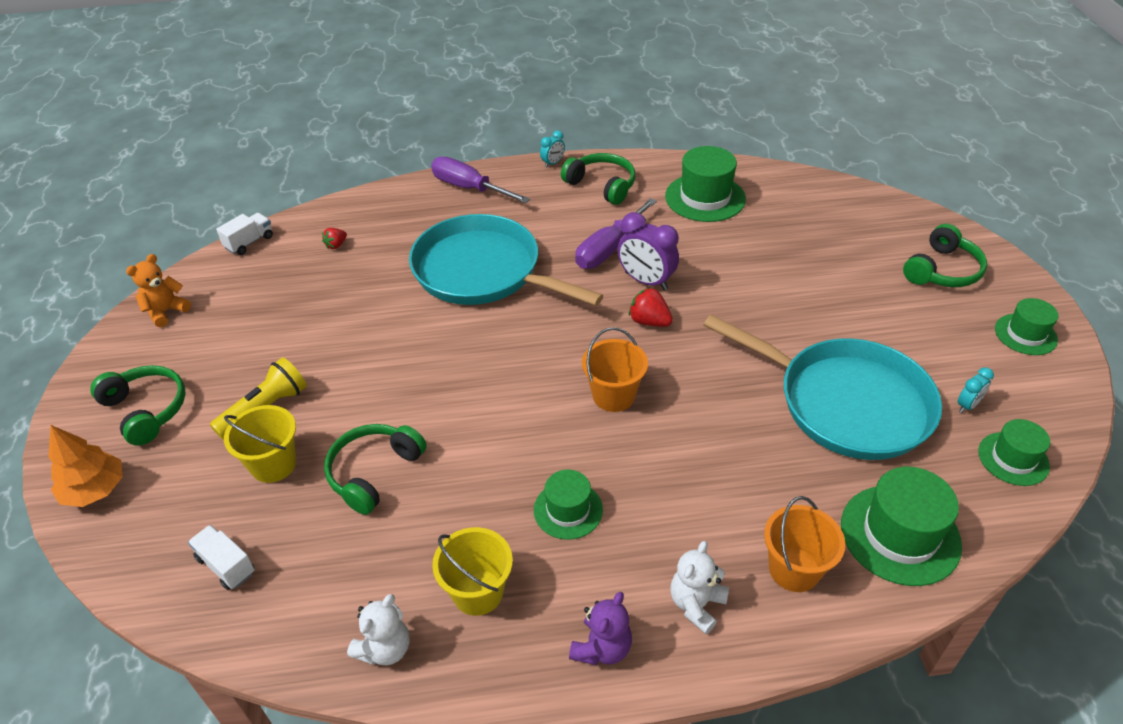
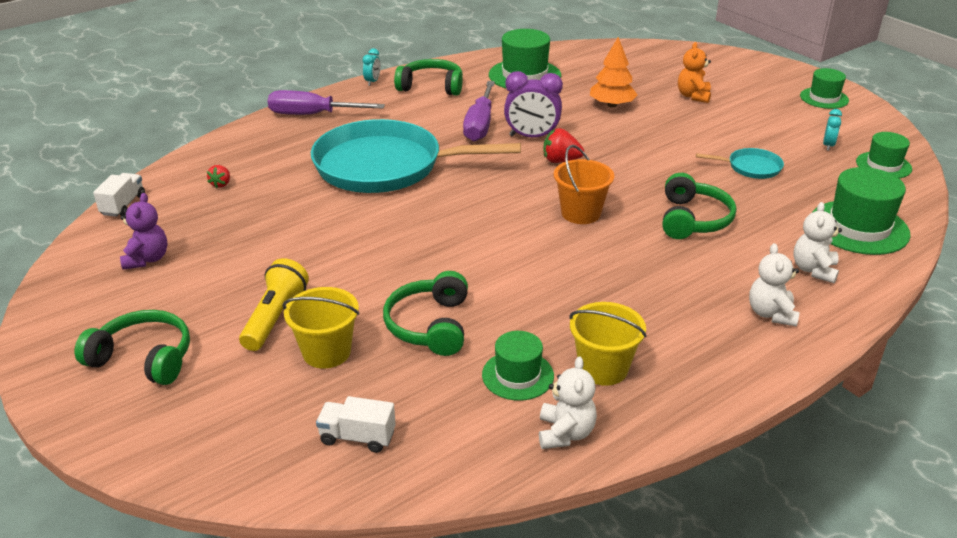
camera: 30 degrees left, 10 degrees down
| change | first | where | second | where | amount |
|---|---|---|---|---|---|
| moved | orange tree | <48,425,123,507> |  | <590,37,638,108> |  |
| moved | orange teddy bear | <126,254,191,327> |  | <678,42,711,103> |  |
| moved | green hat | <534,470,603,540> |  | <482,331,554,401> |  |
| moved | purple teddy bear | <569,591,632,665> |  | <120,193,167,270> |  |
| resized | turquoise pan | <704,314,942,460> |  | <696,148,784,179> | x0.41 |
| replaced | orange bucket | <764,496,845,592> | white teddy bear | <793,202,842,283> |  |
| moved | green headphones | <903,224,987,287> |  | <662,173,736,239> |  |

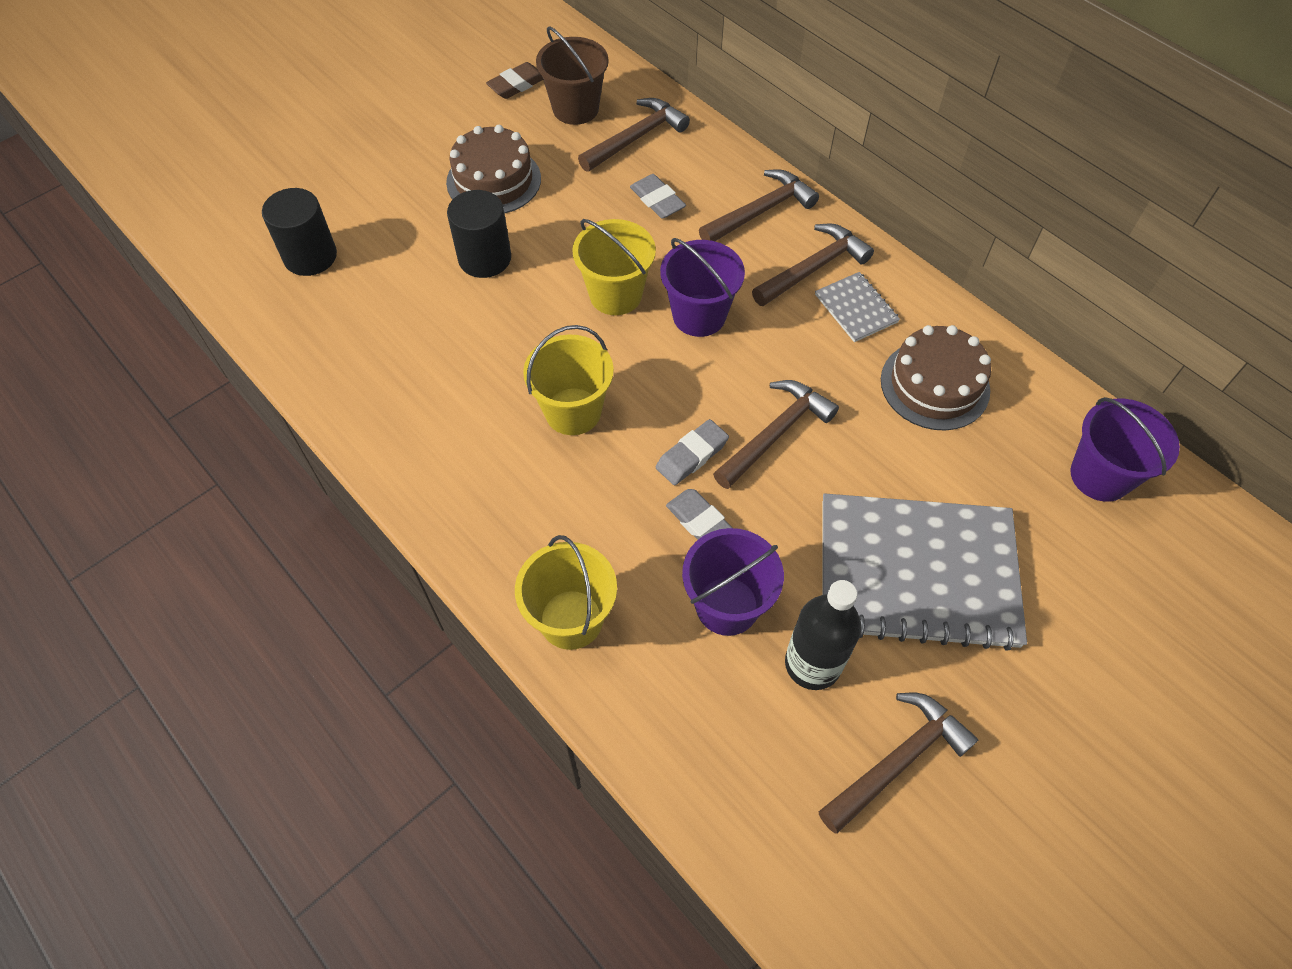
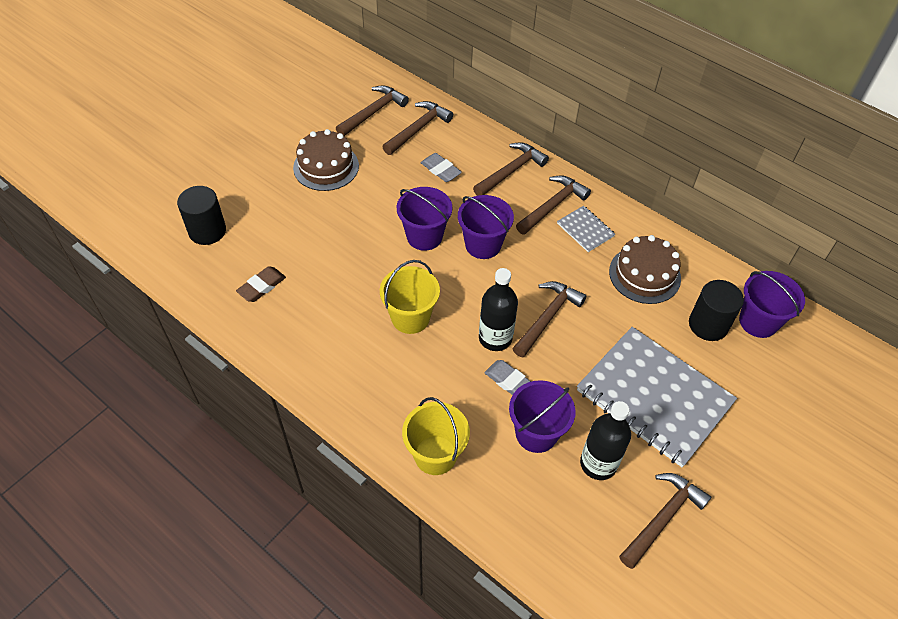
camera: 10 degrees left, 5 degrees down
| change | first | where | second | where | amount |
|---|---|---|---|---|---|
| moved | black cylinder | <447,190,511,278> |  | <689,280,744,341> |  |
| moved | brown eraser | <486,62,543,99> |  | <236,266,286,302> |  |
| replaced | brown bucket | <536,26,609,125> | brown hammer | <336,85,409,136> |  |
| recoloured | yellow bucket | <572,219,656,315> | purple bucket | <397,187,452,251> |  |
| replaced | grey eraser | <656,419,729,485> | black bottle | <479,268,518,351> |  |
| turned | grey notebook | <823,493,1027,651> |  | <577,327,737,467> | 45 degrees clockwise |

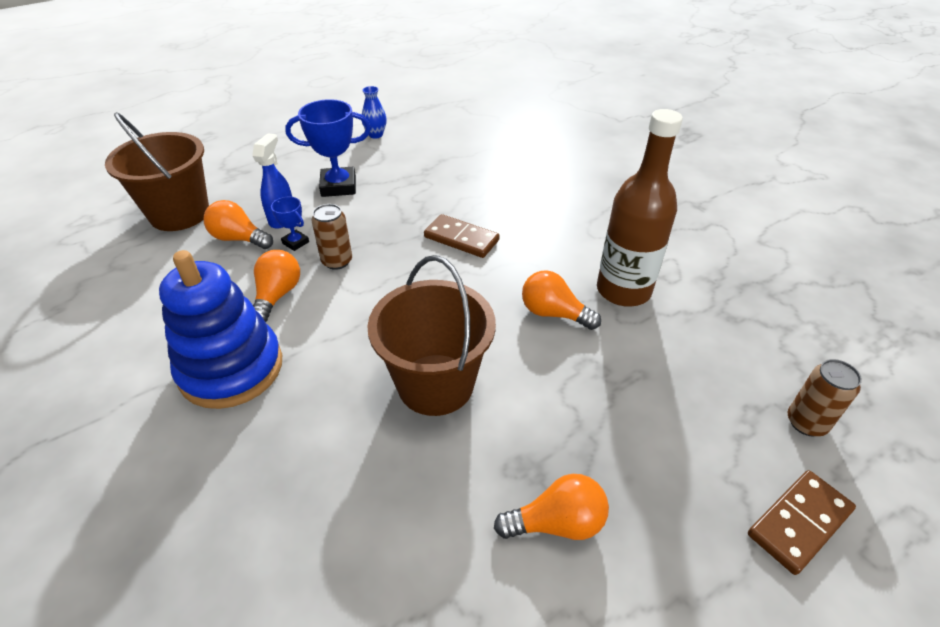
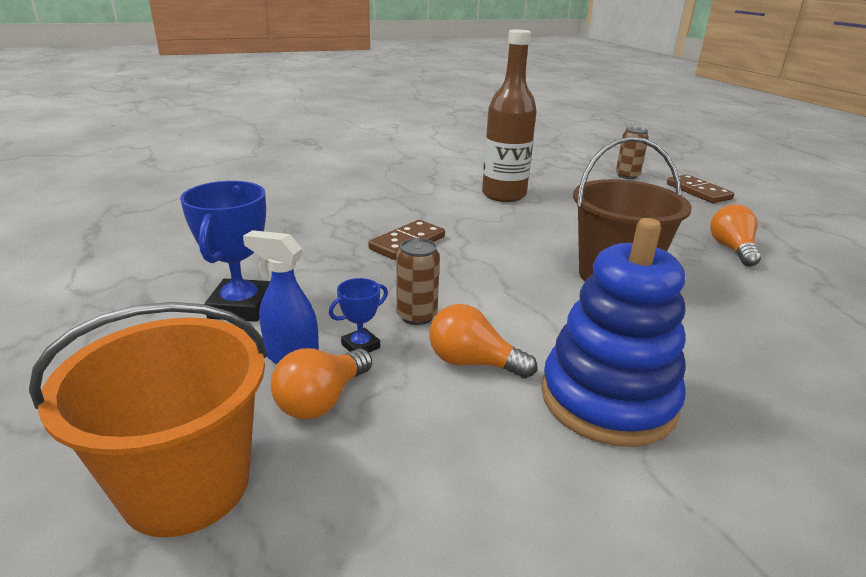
camera: 80 degrees left, 15 degrees down
| change | first | where | second | where | amount |
|---|---|---|---|---|---|
| recoloured | brown bucket | <105,112,209,231> | orange bucket | <29,302,268,537> |  |
| removed | blue vase | <362,86,387,139> |  |  |  |
| removed | orange light bulb | <522,270,601,330> |  |  |  |

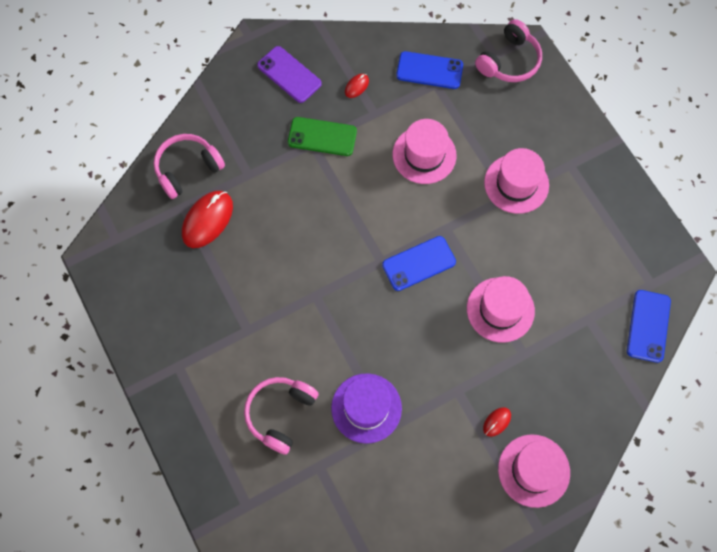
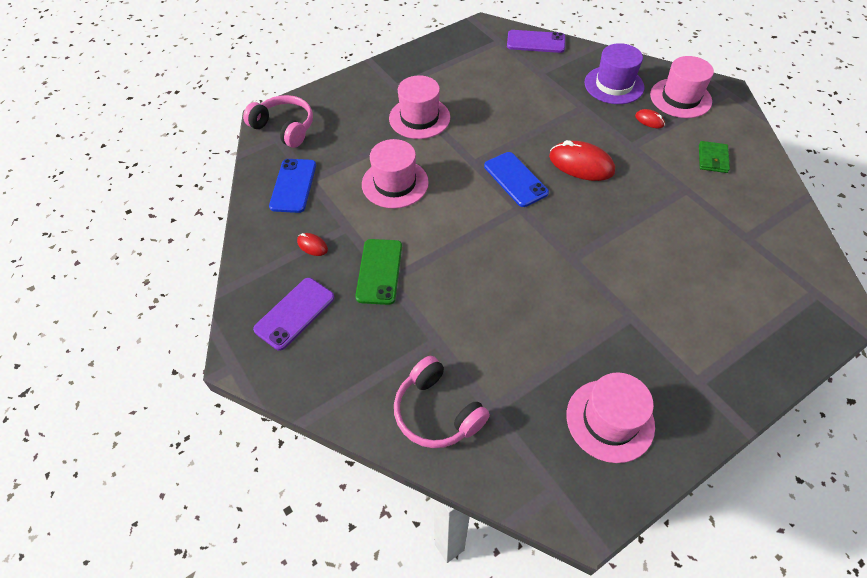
camera: 95 degrees left, 15 degrees down
| change | first | where | second | where | amount |
|---|---|---|---|---|---|
| moved | red mouse | <182,191,233,248> |  | <549,140,615,181> |  |
| removed | pink headphones | <244,377,319,455> |  |  |  |
| moved | purple hat | <331,373,402,444> |  | <584,43,644,104> |  |
| moved | pink hat | <467,276,535,343> |  | <566,372,655,463> |  |
| recoloured | blue phone | <627,290,671,363> | purple phone | <507,30,565,53> |  |
| added |  |  | green wallet | <699,141,730,173> |  |

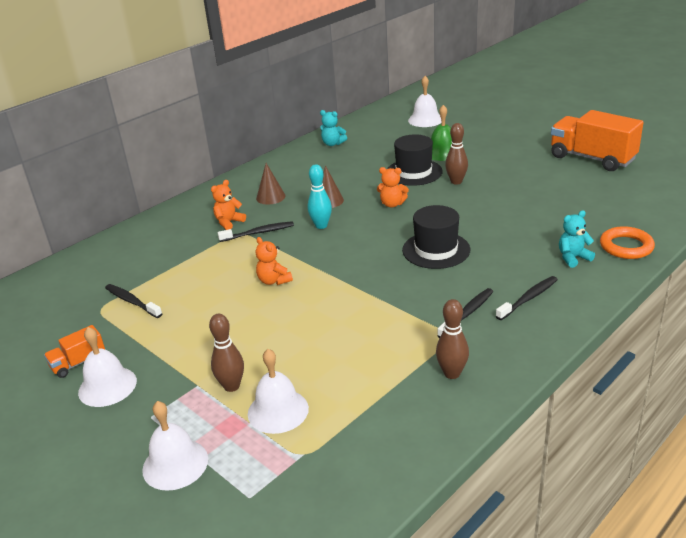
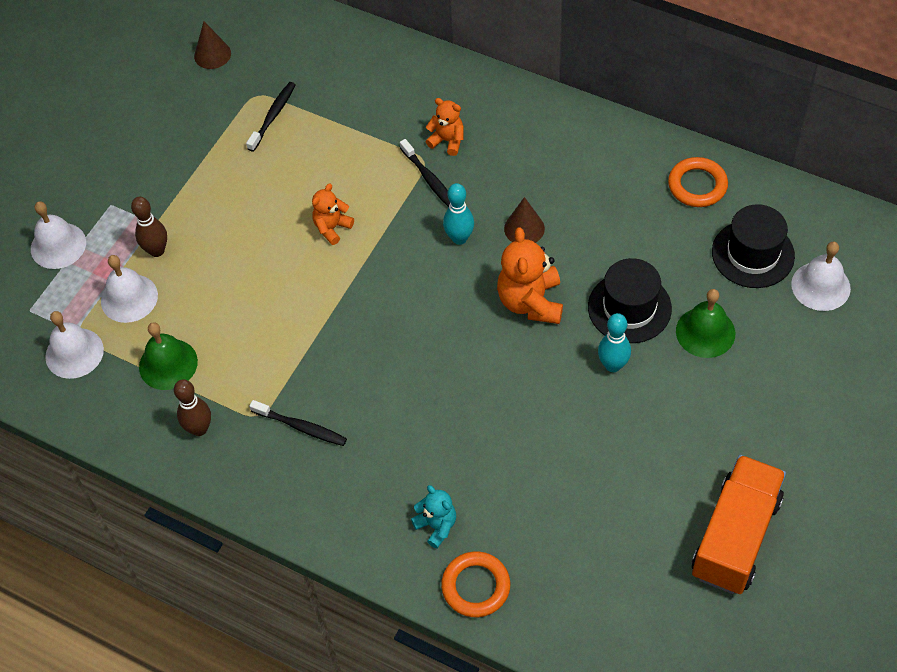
camera: 75 degrees right, 25 degrees up
| change | first | where | second | where | amount |
|---|---|---|---|---|---|
| removed | orange truck | <44,325,105,378> |  |  |  |
| moved | white bell | <78,327,137,407> |  | <45,311,104,379> |  |
| moved | brown cone | <256,163,286,205> |  | <194,22,231,69> |  |
| replaced | turquoise teddy bear | <320,110,347,146> | orange ring | <668,157,728,207> |  |
| resized | orange teddy bear | <377,167,409,208> |  | <497,227,563,324> | x1.71 |
| moved | black hat | <402,205,470,269> |  | <712,204,795,288> |  |
| recoloured | brown bowling pin | <445,123,468,185> | turquoise bowling pin | <598,313,631,372> |  |
| removed | black toothbrush | <496,276,558,320> |  |  |  |
| added |  |  | green bell | <139,322,198,390> |  |

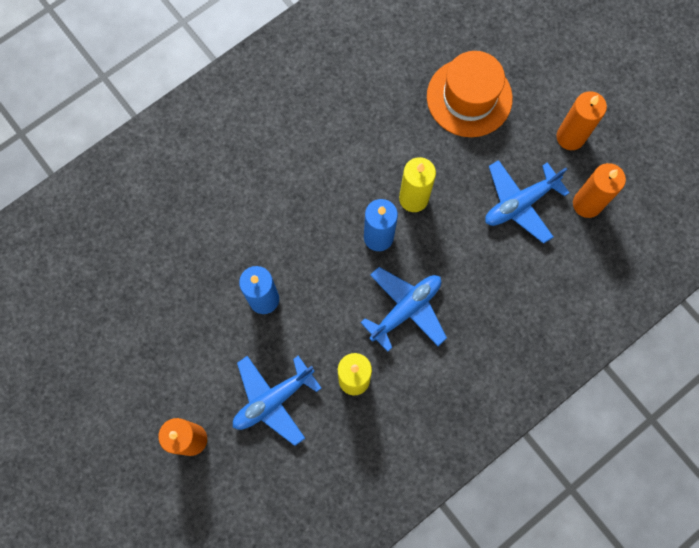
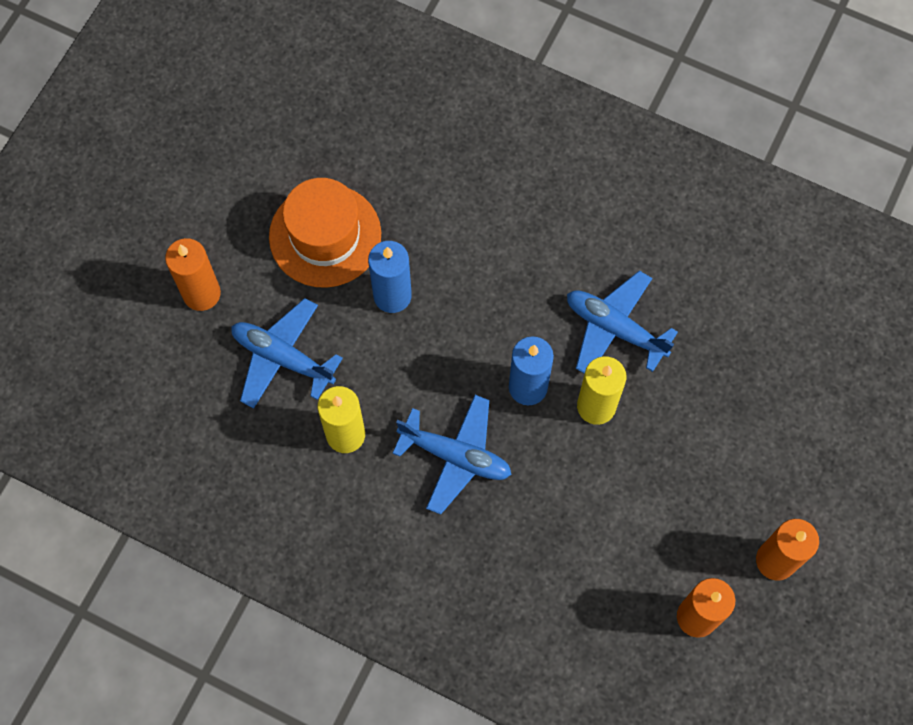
camera: 65 degrees right, 5 degrees down
| change | first | where | second | where | amount |
|---|---|---|---|---|---|
| moved | orange hat | <427,51,513,137> |  | <269,178,381,288> |  |
| moved | blue plane | <485,160,570,244> |  | <567,271,678,374> |  |

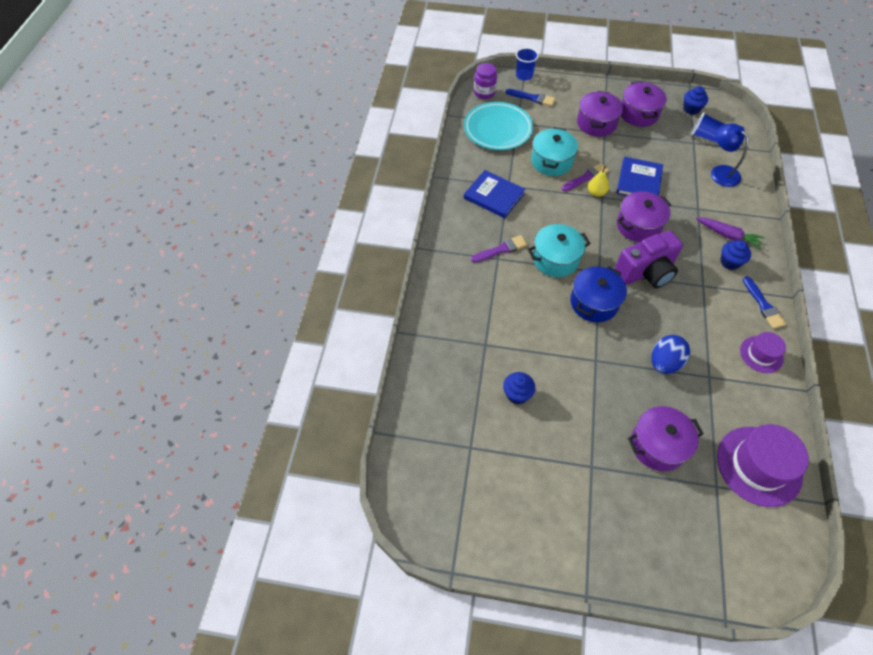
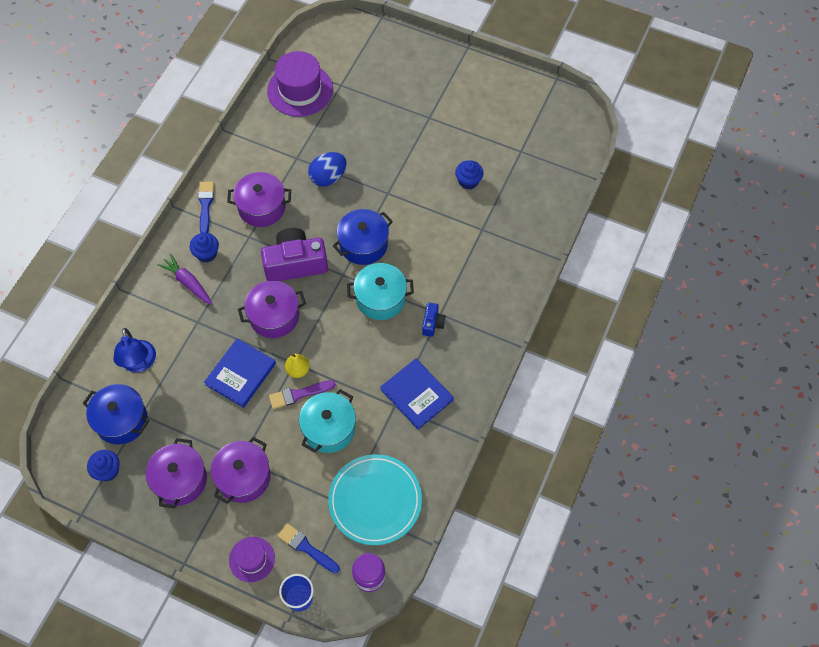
camera: 165 degrees left, 5 degrees up
| change | first | where | second | where | amount |
|---|---|---|---|---|---|
| replaced | purple brush | <471,235,527,263> | blue camera | <422,303,446,337> |  |
| moved | purple pot | <628,406,704,471> |  | <227,172,291,227> |  |
| replaced | blue cup | <691,112,724,143> | blue pot | <83,384,150,444> |  |
| moved | purple hat | <740,332,786,373> |  | <229,537,275,582> |  |

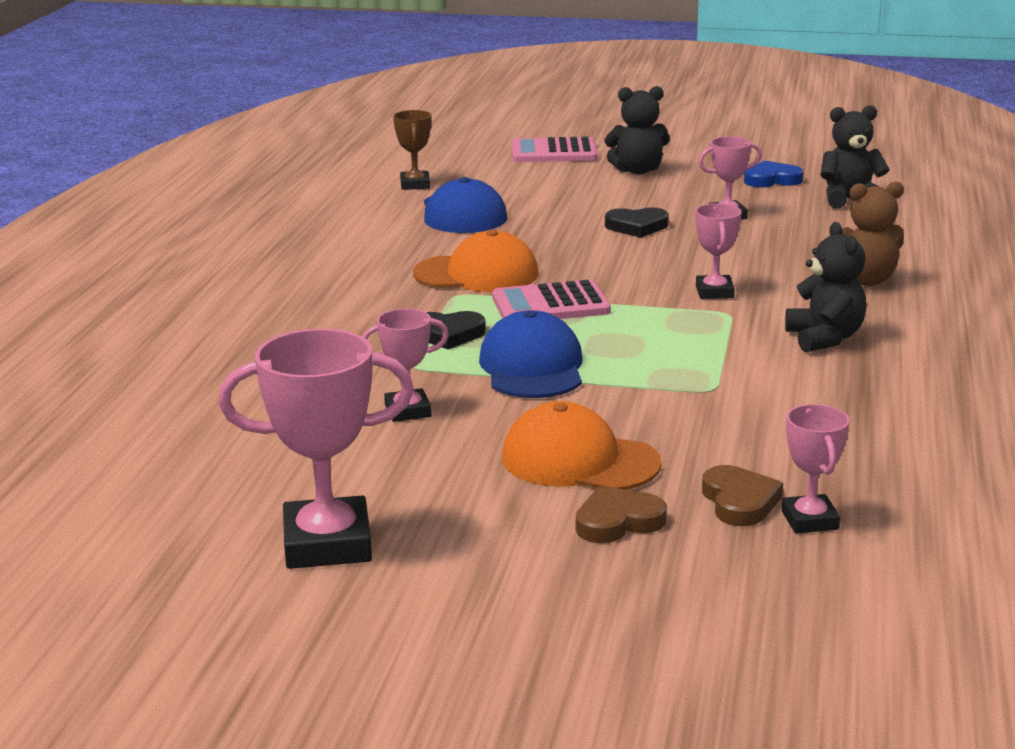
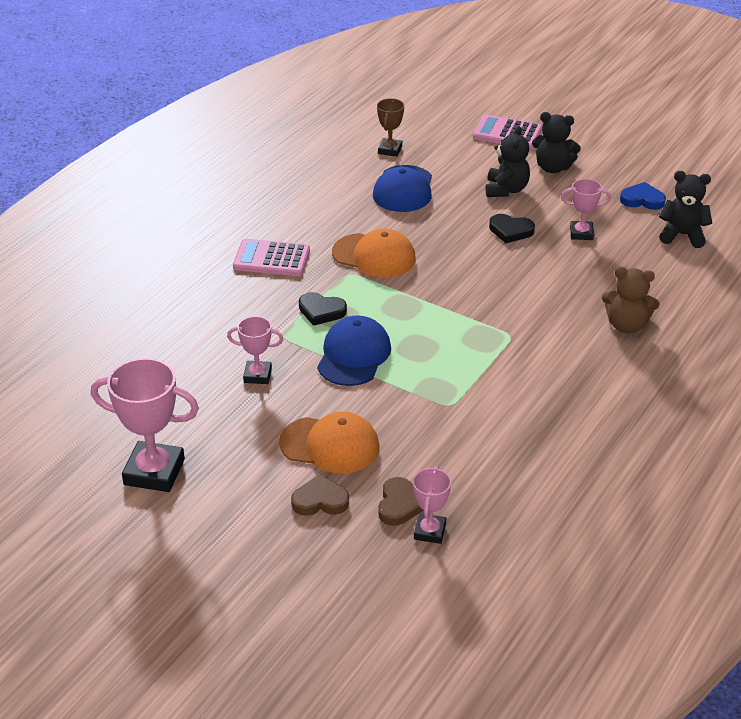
camera: 20 degrees right, 15 degrees up
| change | first | where | second | where | amount |
|---|---|---|---|---|---|
| moved | pink calculator | <492,280,611,319> |  | <233,239,310,276> |  |
| turned | orange cap | <502,401,662,490> |  | <279,411,379,474> | 150 degrees clockwise |
| removed | pink trophy | <695,203,742,299> |  |  |  |
| moved | black teddy bear | <785,222,866,352> |  | <486,126,530,197> |  |

